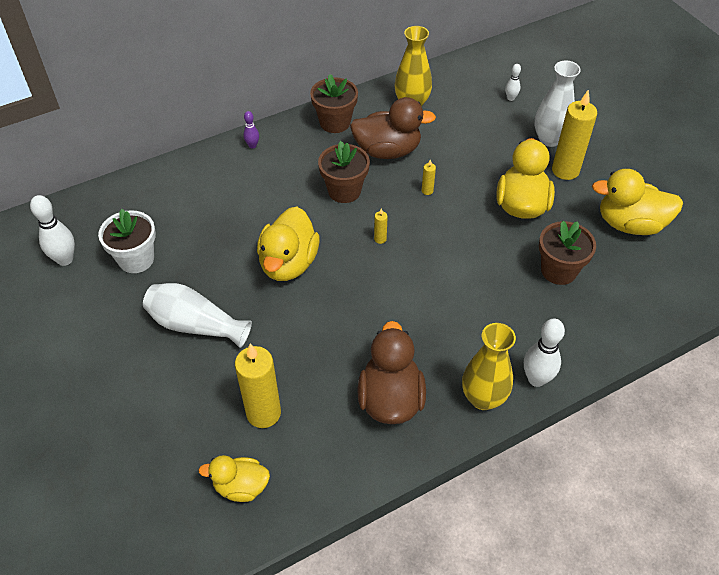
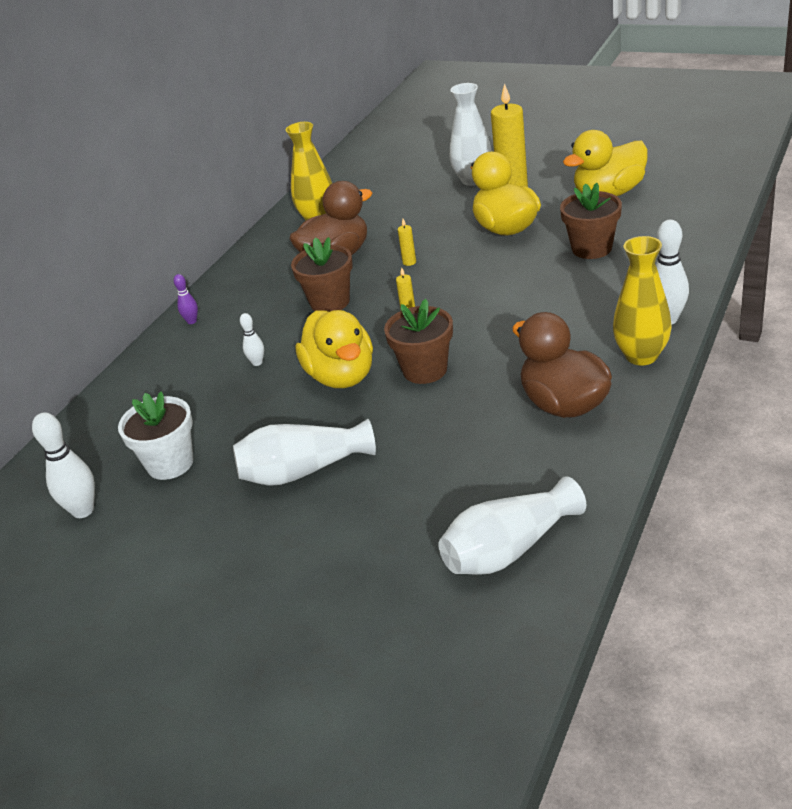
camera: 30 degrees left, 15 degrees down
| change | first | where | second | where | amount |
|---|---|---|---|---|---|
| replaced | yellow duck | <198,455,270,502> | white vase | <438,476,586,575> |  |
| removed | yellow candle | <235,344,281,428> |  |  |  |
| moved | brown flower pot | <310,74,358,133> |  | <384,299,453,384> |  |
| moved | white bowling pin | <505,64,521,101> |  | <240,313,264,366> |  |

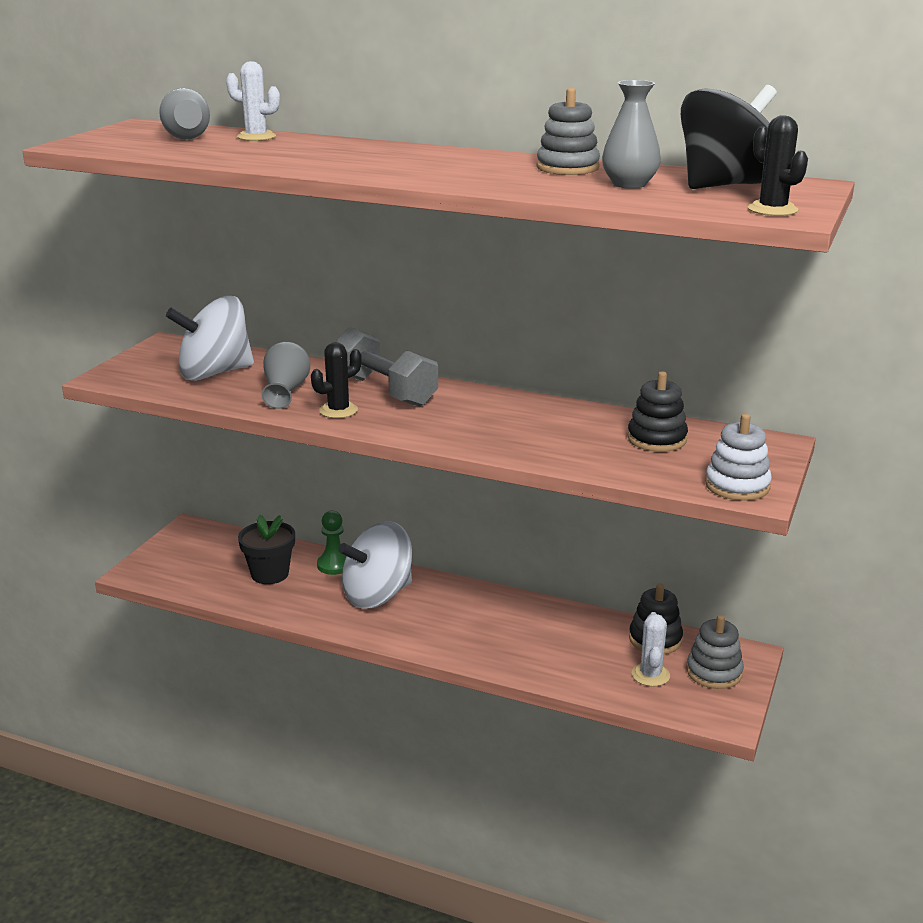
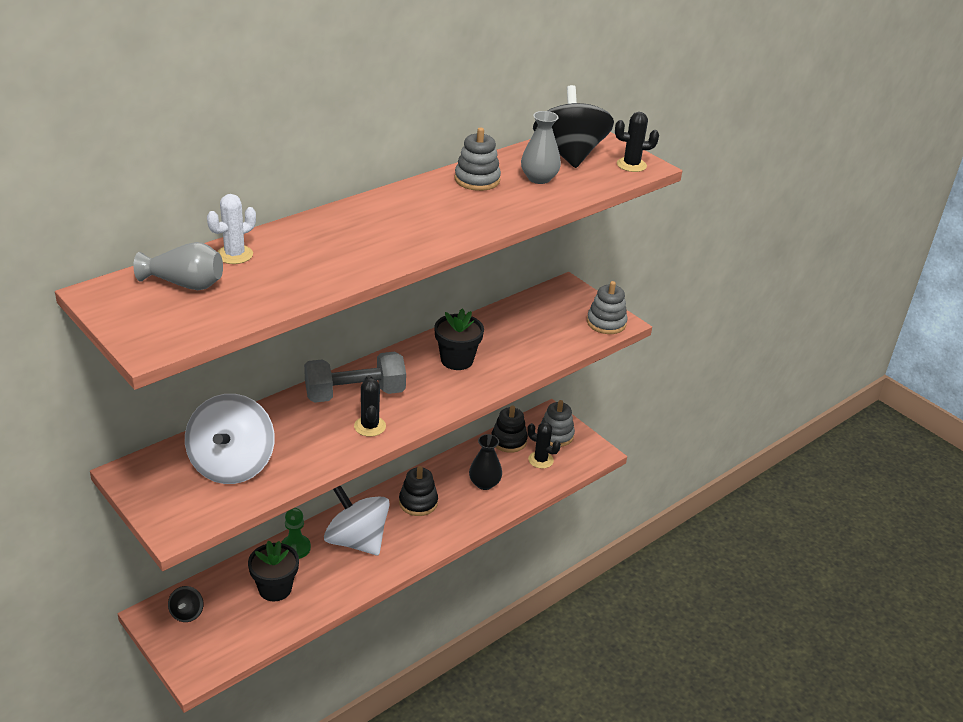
camera: 65 degrees left, 10 degrees up
| change | first | where | second | where | amount |
|---|---|---|---|---|---|
| removed | grey vase | <262,342,310,409> |  |  |  |
| turned | white spinning top | <339,521,412,609> |  | <324,485,390,555> | 135 degrees clockwise |
| moved | black stacking toy | <627,371,688,452> |  | <399,466,438,516> |  |
| recoloured | white cactus | <632,612,670,687> | black cactus | <527,422,561,469> |  |
| recoloured | white stacking toy | <705,414,772,501> | grey stacking toy | <587,281,628,334> |  |
| added |  |  | black spinning top | <168,586,203,622> |  |
| added |  |  | black flower pot | <434,308,484,370> |  |
| added |  |  | black vase | <469,434,502,490> |  |

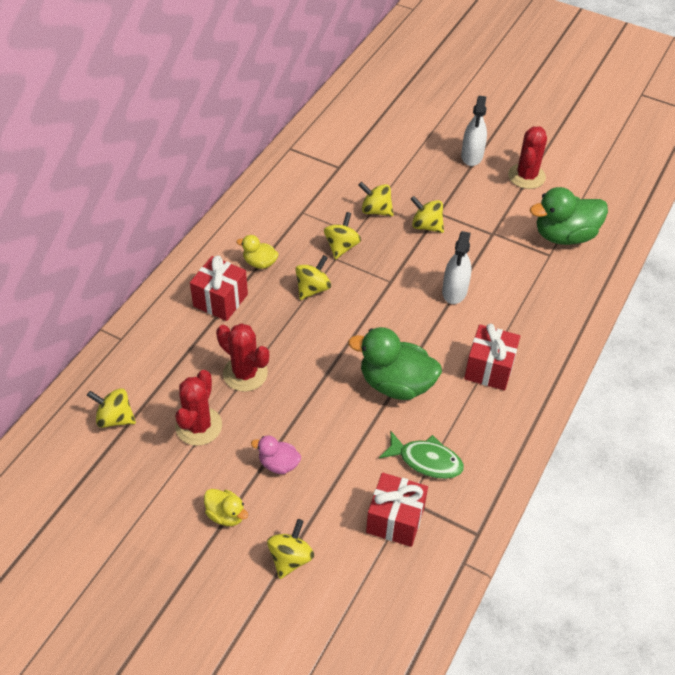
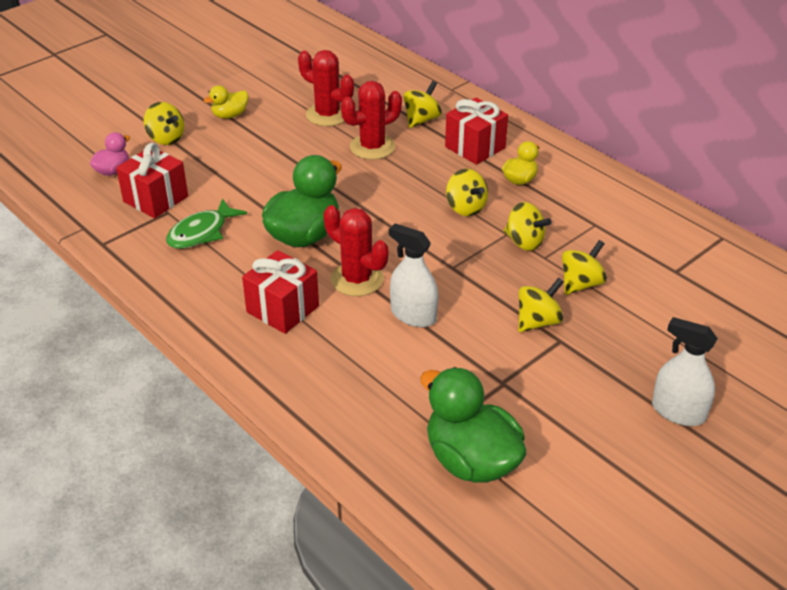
camera: 110 degrees right, 10 degrees down
| change | first | where | second | where | amount |
|---|---|---|---|---|---|
| moved | yellow spinning top | <87,388,136,428> |  | <403,81,442,128> |  |
| moved | pink duck | <251,436,301,474> |  | <90,132,130,176> |  |
| moved | red cactus | <508,126,547,189> |  | <324,205,389,296> |  |
| turned | green duck | <530,187,608,245> |  | <420,367,526,483> | 45 degrees counterclockwise |

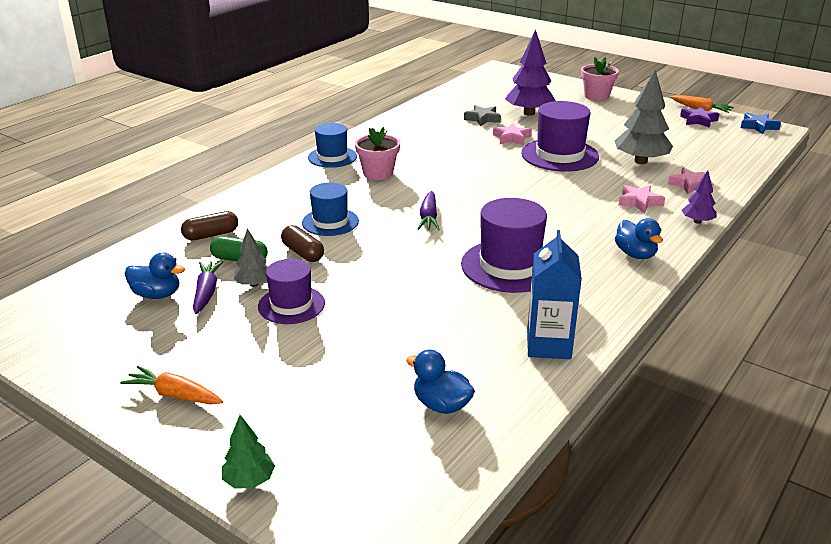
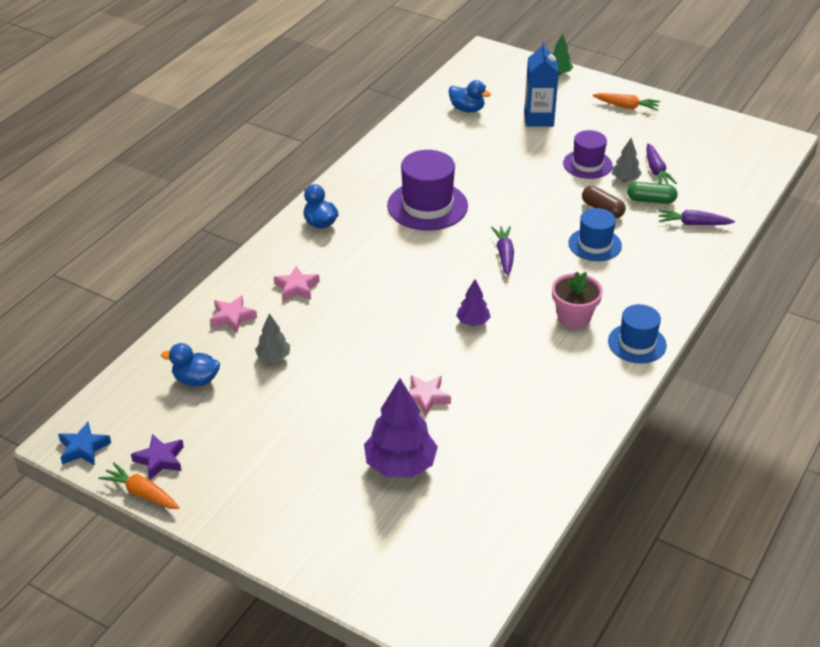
camera: 175 degrees right, 10 degrees up
| change | first | where | second | where | amount |
|---|---|---|---|---|---|
| moved | blue duck | <125,252,185,299> |  | <161,343,220,386> |  |
| replaced | brown capsule | <181,211,238,240> | purple carrot | <658,210,735,225> |  |
| removed | grey star | <464,105,501,126> |  |  |  |
| removed | purple hat | <521,101,599,172> |  |  |  |
| moved | blue carton | <527,230,582,359> |  | <524,42,559,127> |  |
| removed | pink flower pot | <581,57,619,101> |  |  |  |
| resized | grey tree | <615,70,673,164> |  | <255,313,290,362> | x0.52 |
| moved | purple tree | <682,171,717,224> |  | <456,279,491,326> |  |

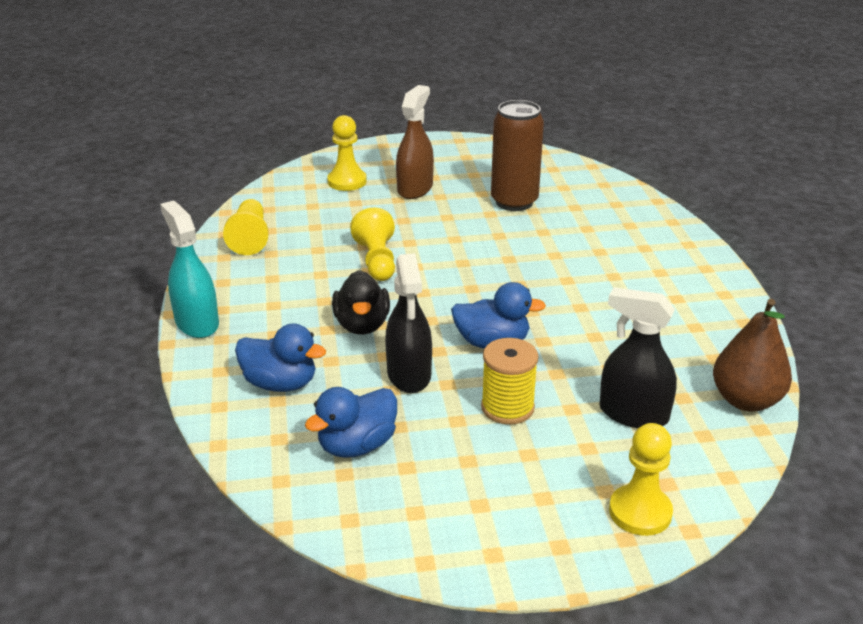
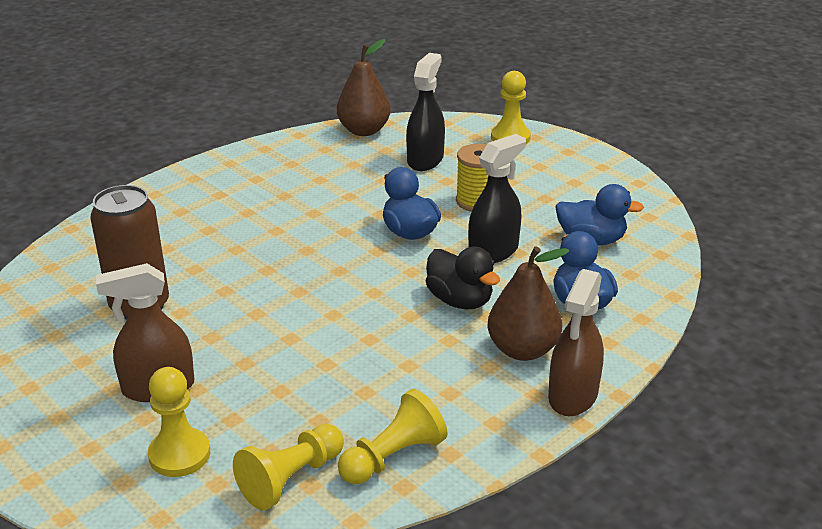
camera: 125 degrees left, 0 degrees up
| change | first | where | second | where | amount |
|---|---|---|---|---|---|
| recoloured | turquoise spray bottle | <160,201,219,338> | brown spray bottle | <548,269,604,416> |  |
| turned | black duck | <332,270,390,335> |  | <426,247,500,309> | 90 degrees clockwise |
| moved | yellow pawn | <350,207,395,281> |  | <233,424,344,510> |  |
| turned | black spray bottle | <599,287,677,428> |  | <406,53,445,171> | 150 degrees counterclockwise |
| added |  |  | brown pear | <487,247,569,361> |  |

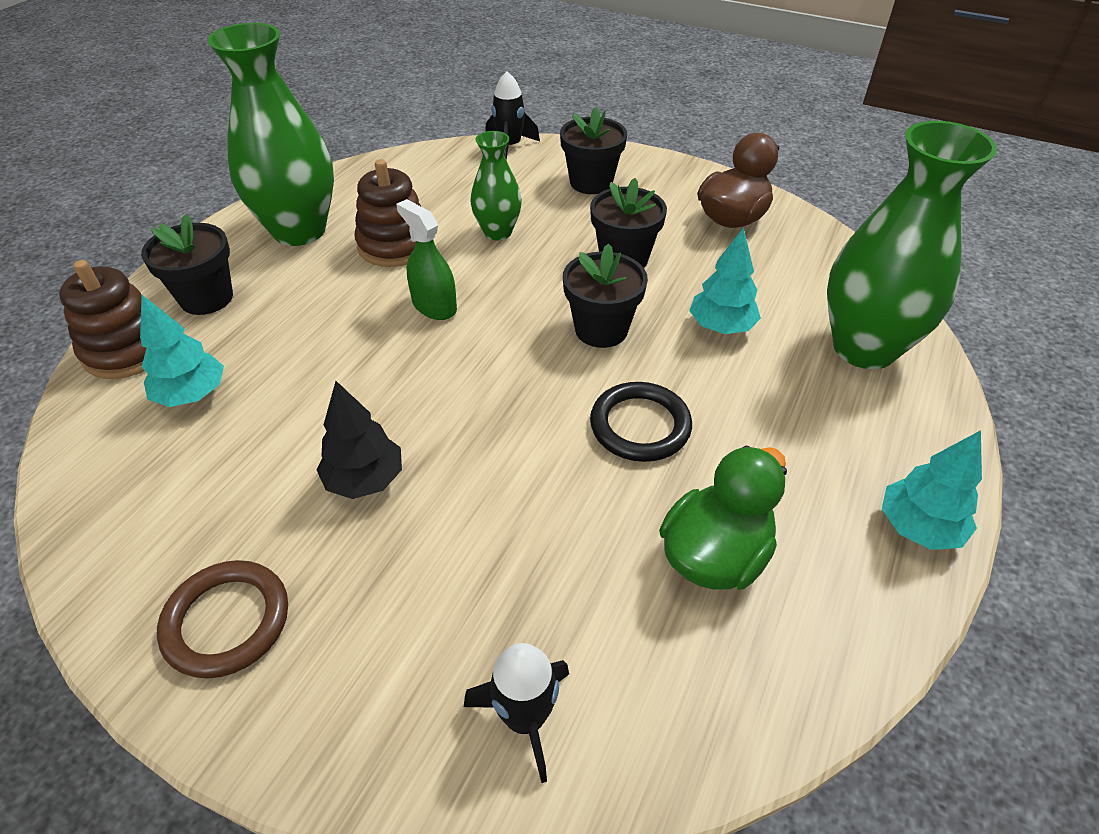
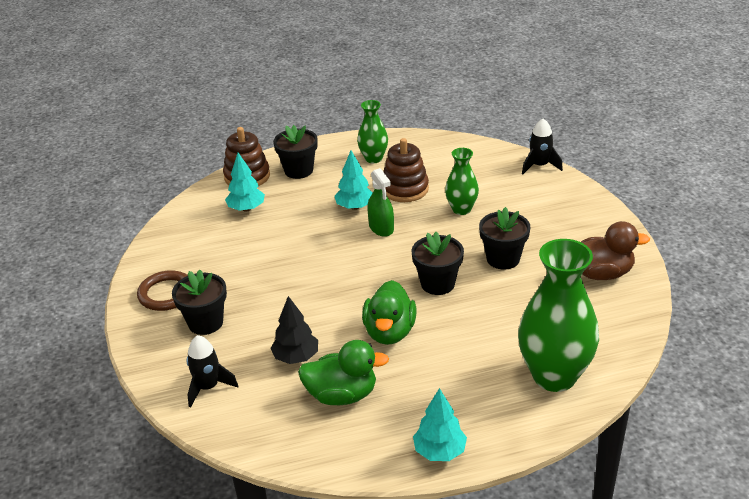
camera: 50 degrees right, 10 degrees down
| change | first | where | second | where | amount |
|---|---|---|---|---|---|
| resized | green vase | <207,23,334,246> |  | <357,100,388,163> | x0.53 |
| moved | black tree | <316,381,402,499> |  | <271,296,318,364> |  |
| turned | green spray bottle | <396,199,457,320> |  | <367,168,394,237> | 150 degrees clockwise |
| moved | black flower pot | <560,106,627,194> |  | <172,270,227,335> |  |
| replaced | black ring | <590,382,692,462> | green duck | <362,280,416,345> |  |
| moved | turquoise tree | <689,227,761,334> |  | <334,150,373,210> |  |

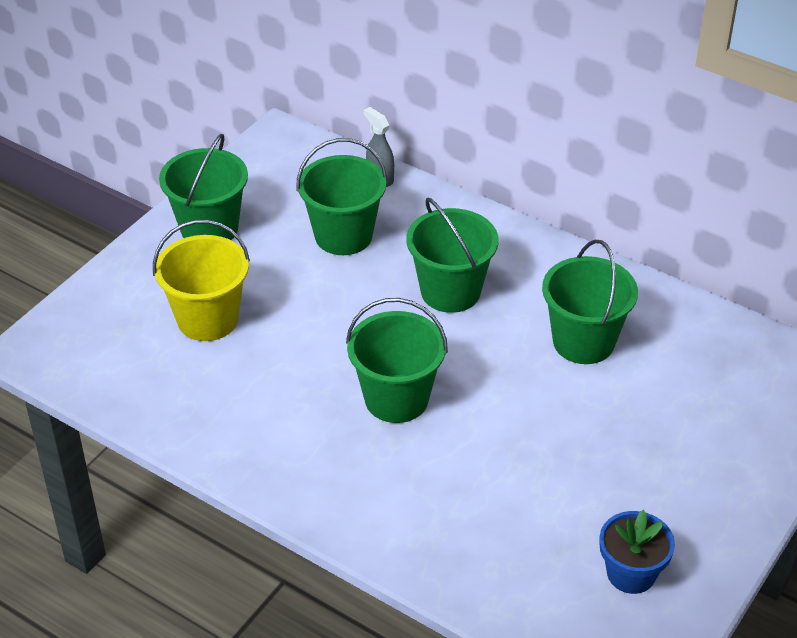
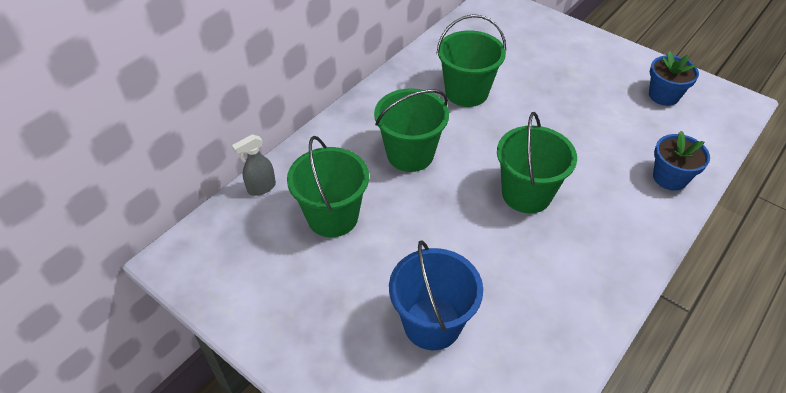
camera: 85 degrees left, 5 degrees up
| change | first | where | second | where | amount |
|---|---|---|---|---|---|
| recoloured | yellow bucket | <153,220,250,341> | blue bucket | <389,240,483,350> |  |
| removed | green bucket | <159,134,248,240> |  |  |  |
| added |  |  | blue flower pot | <653,131,710,191> |  |

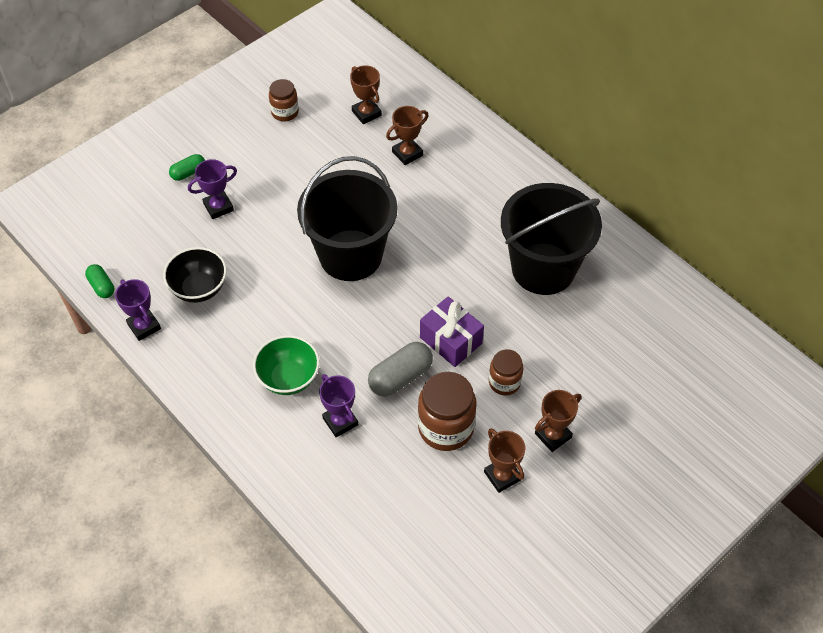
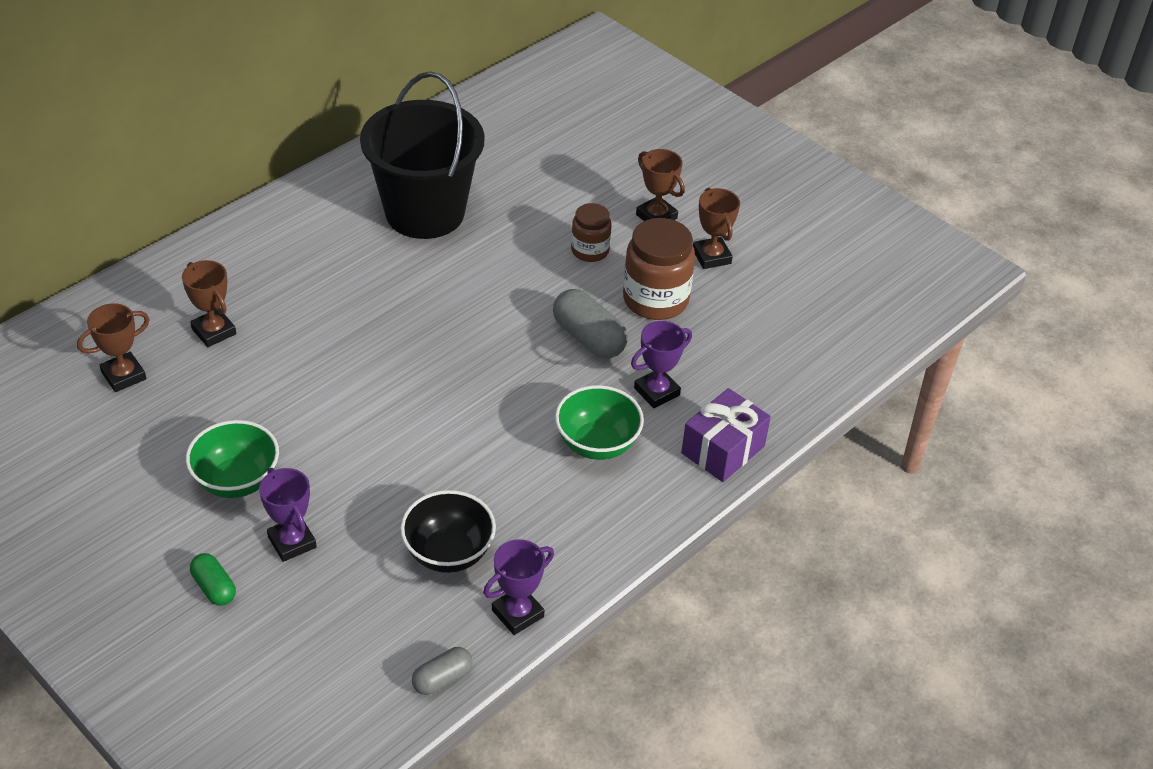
camera: 95 degrees left, 10 degrees down
| change | first | where | second | where | amount |
|---|---|---|---|---|---|
| recoloured | green capsule | <85,264,114,298> | grey capsule | <412,647,473,695> |  |
| removed | brown jar | <269,79,299,122> |  |  |  |
| removed | black bucket | <297,156,398,281> |  |  |  |
| moved | purple gift | <420,296,484,367> |  | <681,388,771,482> |  |
| turned | brown trophy | <484,428,526,493> |  | <693,188,740,269> | 75 degrees counterclockwise |
| added |  |  | green bowl | <186,420,279,498> |  |

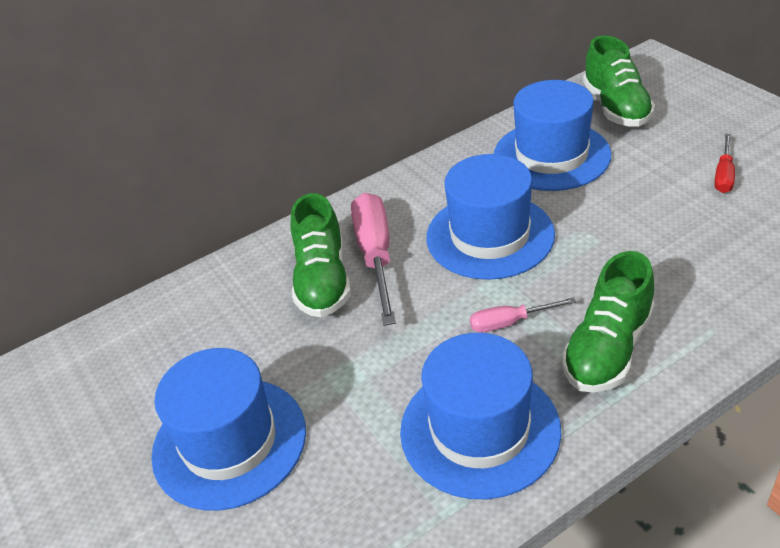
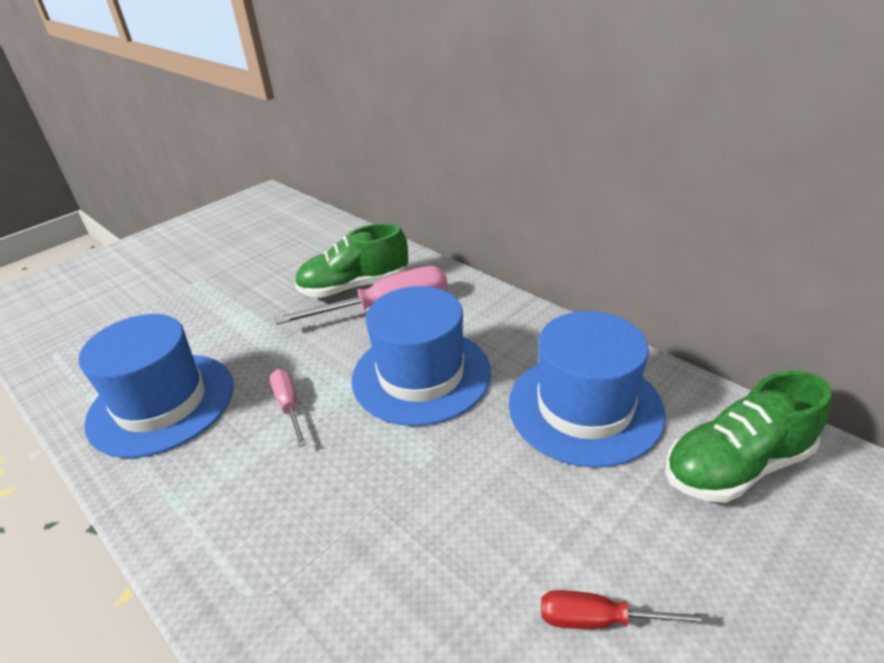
camera: 75 degrees right, 5 degrees down
| change | first | where | second | where | amount |
|---|---|---|---|---|---|
| removed | blue hat | <151,348,306,511> |  |  |  |
| removed | green shoe | <561,251,655,393> |  |  |  |

